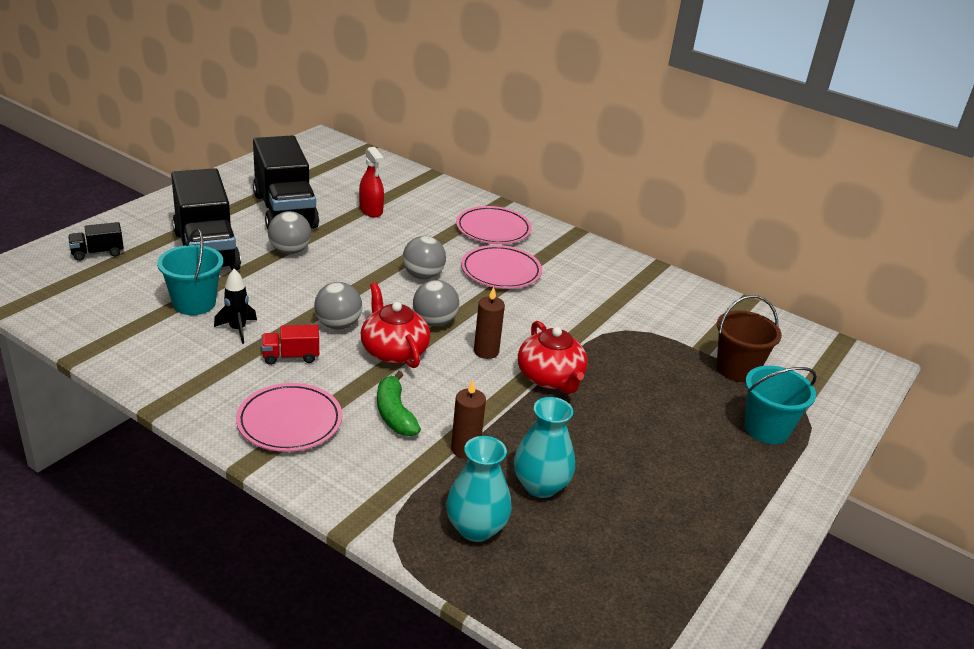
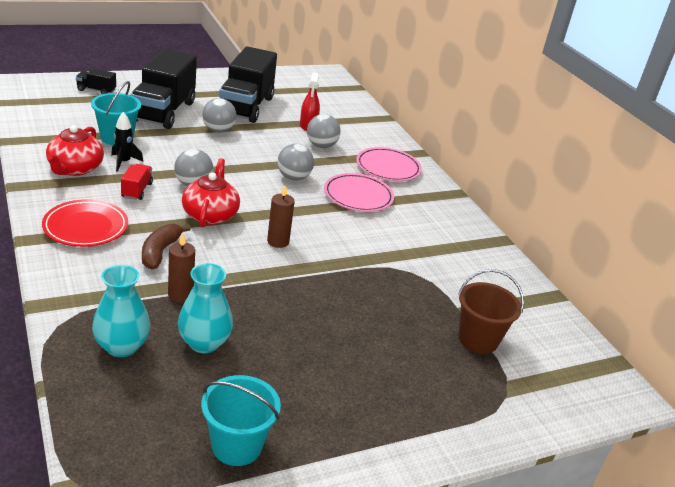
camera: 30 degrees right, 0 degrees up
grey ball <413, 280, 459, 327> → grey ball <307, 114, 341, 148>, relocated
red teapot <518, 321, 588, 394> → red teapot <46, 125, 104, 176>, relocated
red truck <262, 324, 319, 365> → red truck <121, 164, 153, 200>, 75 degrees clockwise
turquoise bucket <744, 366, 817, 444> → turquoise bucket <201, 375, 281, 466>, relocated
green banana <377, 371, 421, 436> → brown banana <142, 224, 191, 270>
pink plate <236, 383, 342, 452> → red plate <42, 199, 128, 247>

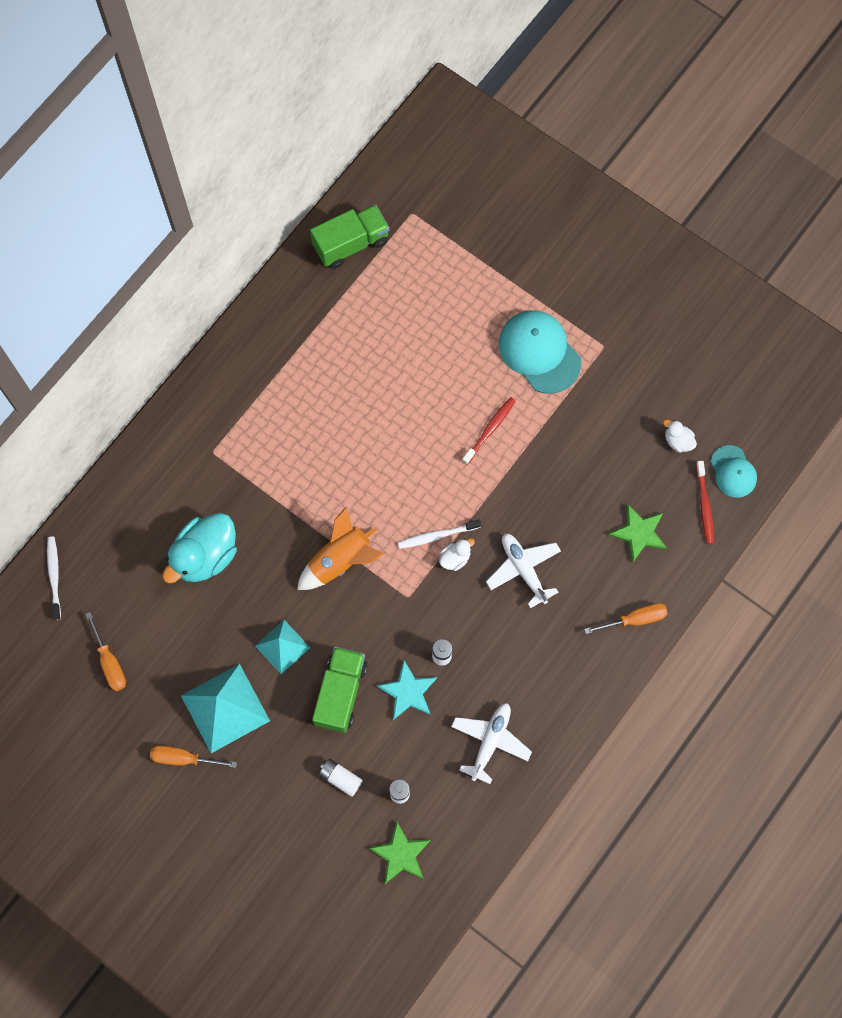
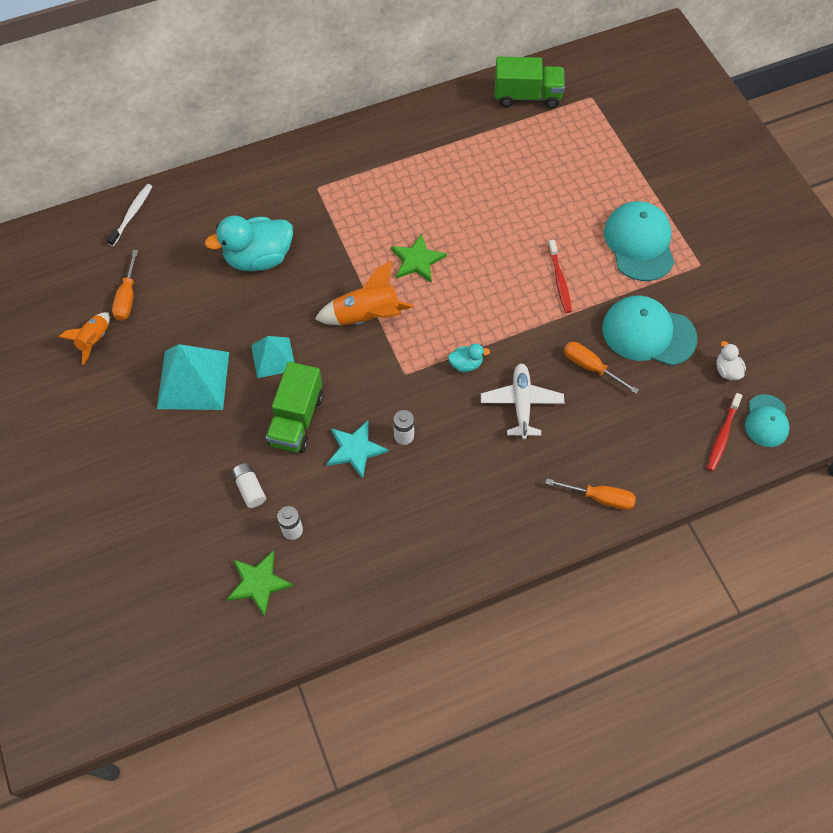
camera: 30 degrees right, 10 degrees down
red toothbrush <462, 397, 515, 465> → red toothbrush <548, 240, 572, 313>, 105 degrees clockwise
green star <608, 504, 667, 563> → green star <391, 233, 447, 283>, relocated
white toothbrush <398, 520, 481, 549> → -
white duck <439, 538, 475, 571> → turquoise duck <448, 343, 490, 372>
green truck <312, 646, 368, 733> → green truck <266, 362, 323, 453>, 150 degrees clockwise
white plane <451, 703, 532, 784> → -
orange screwdriver <150, 745, 237, 768> → orange screwdriver <564, 342, 639, 394>, relocated
- → turquoise cap <602, 295, 697, 366>
- → orange rocket <59, 312, 110, 365>

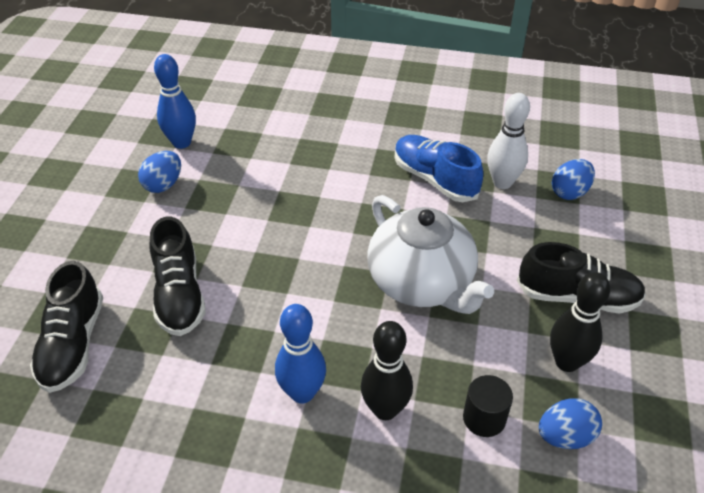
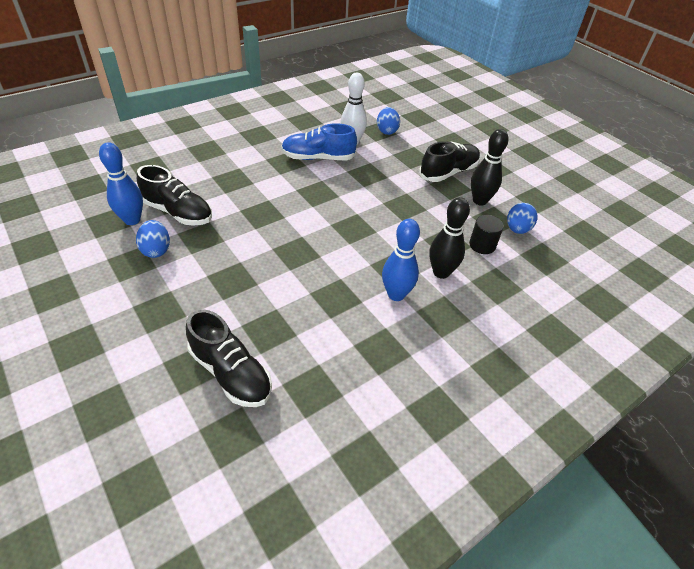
camera: 50 degrees left, 0 degrees up
white teapot <367, 195, 494, 314> → -
black shoe <149, 217, 206, 336> → black shoe <137, 165, 212, 226>, relocated

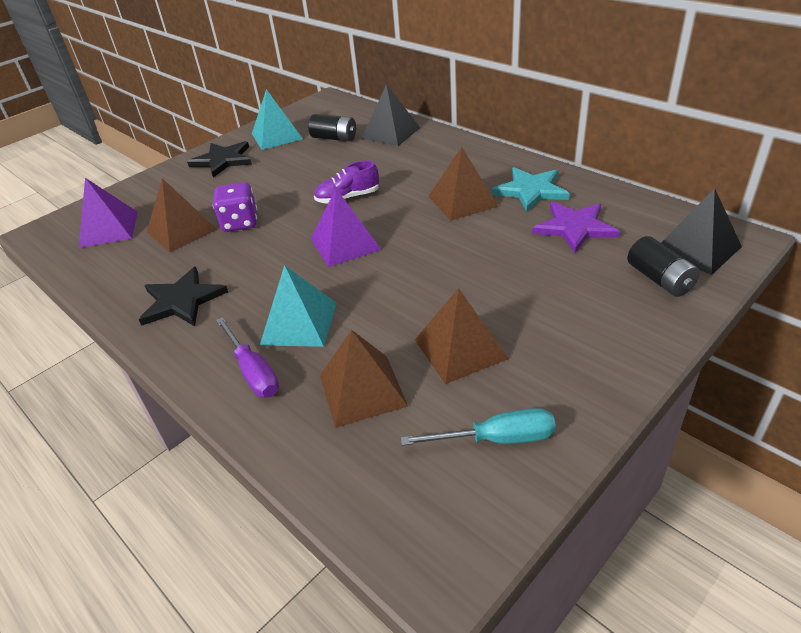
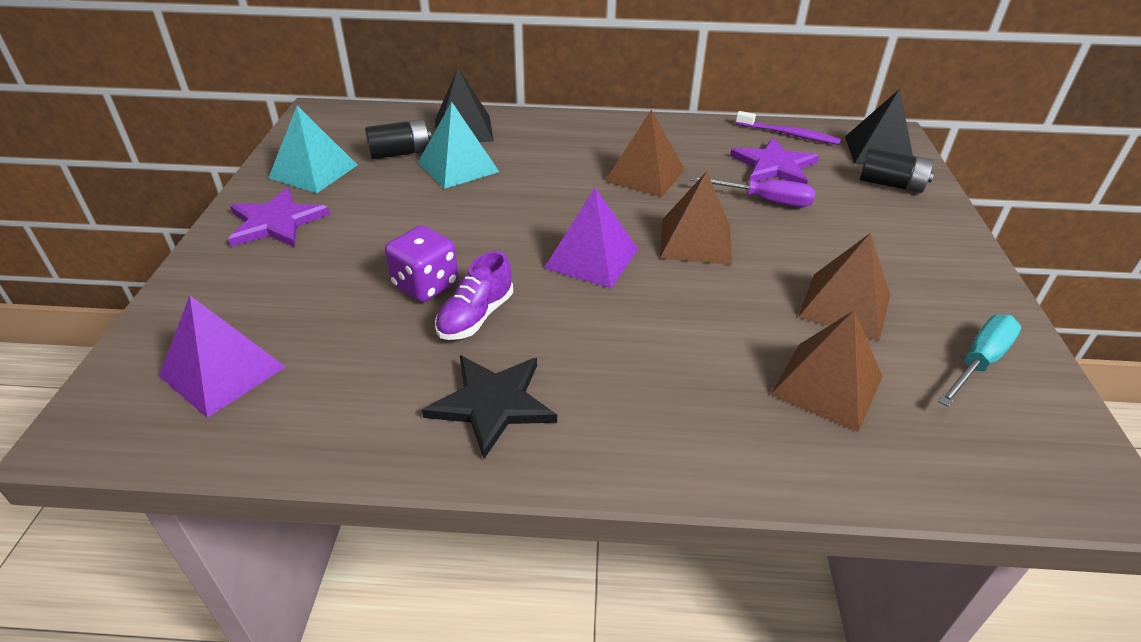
camera: 45 degrees left, 0 degrees up
black star <187, 141, 252, 178> → purple star <228, 188, 330, 247>
purple shoe <314, 161, 379, 203> → purple shoe <435, 251, 513, 340>, relocated
turquoise star <492, 167, 570, 212> → -
brown pyramid <147, 178, 217, 252> → brown pyramid <660, 171, 732, 265>, relocated
turquoise pyramid <260, 265, 337, 347> → turquoise pyramid <418, 102, 499, 189>, relocated
purple screwdriver <216, 317, 279, 398> → purple screwdriver <690, 176, 815, 207>, relocated
- → purple toothbrush <736, 111, 841, 145>

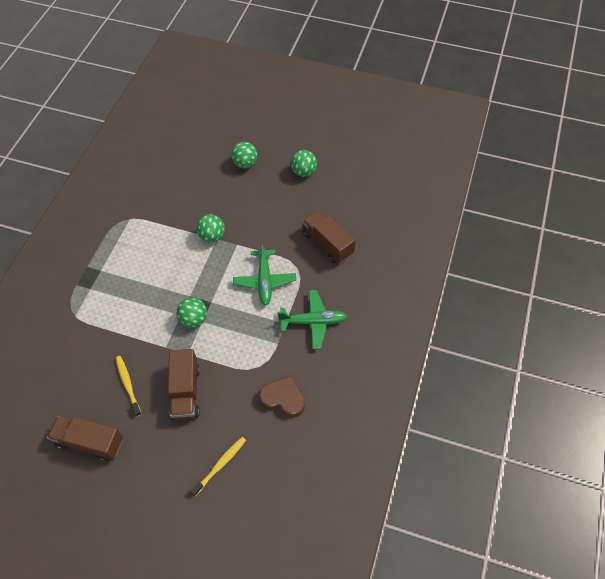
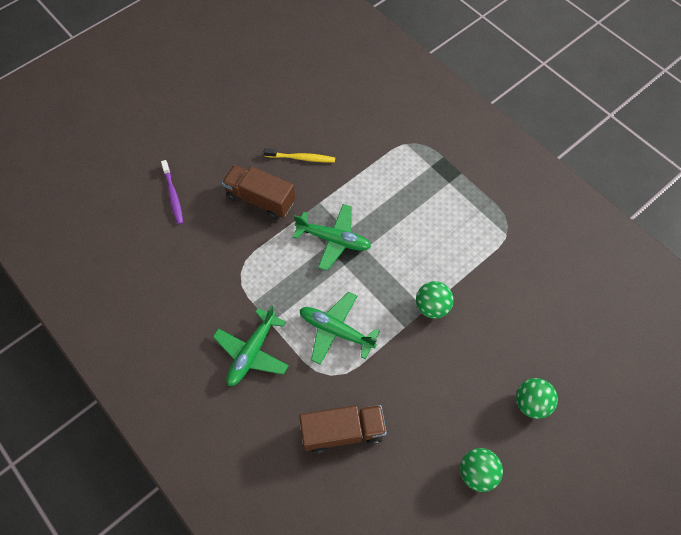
camera: 120 degrees right, 5 degrees up
green ball <176, 297, 207, 328> → green plane <293, 204, 371, 271>
brown heart <259, 376, 305, 418> → -
brown truck <47, 416, 123, 462> → -
yellow toothbrush <190, 437, 246, 496> → purple toothbrush <161, 160, 183, 225>

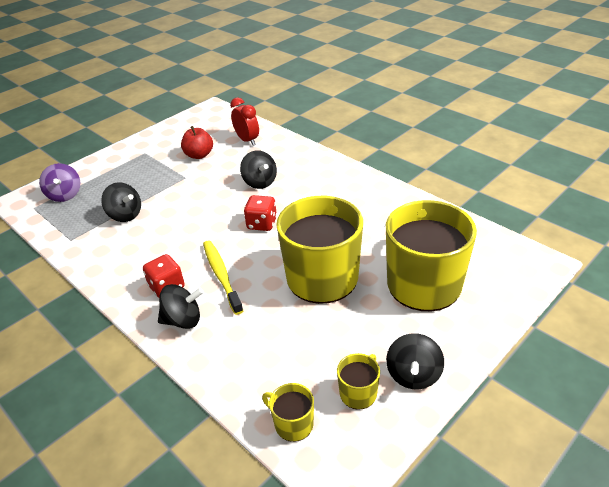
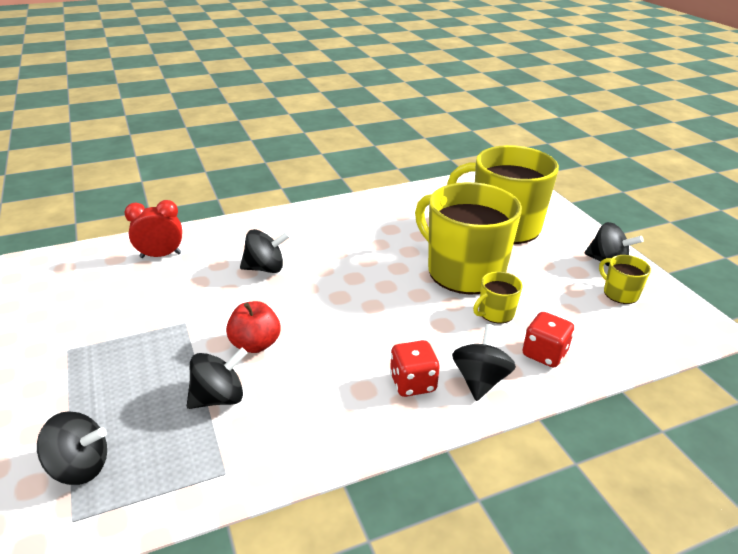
camera: 70 degrees left, 5 degrees down
red apple <181, 126, 213, 159> → red apple <226, 301, 281, 353>, relocated
purple spinning top <39, 163, 80, 202> → black spinning top <37, 411, 107, 485>
red dice <244, 195, 277, 231> → red dice <522, 312, 574, 367>, relocated
yellow toothbrush <203, 241, 243, 315> → -
yellow mug <262, 383, 314, 442> → yellow mug <473, 272, 523, 324>, relocated

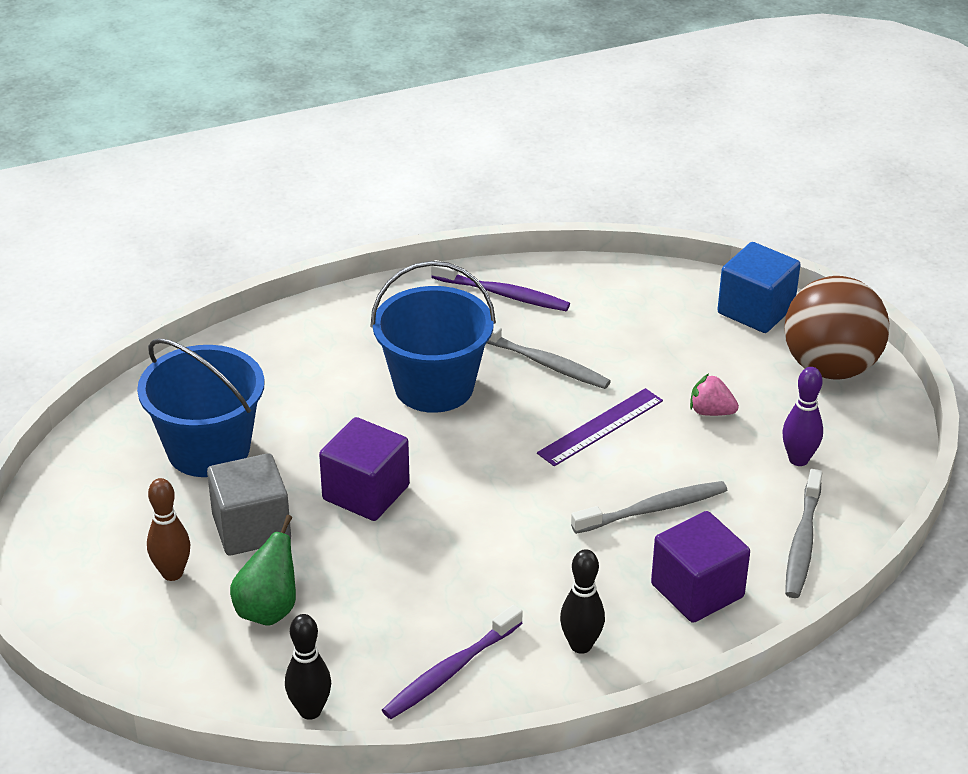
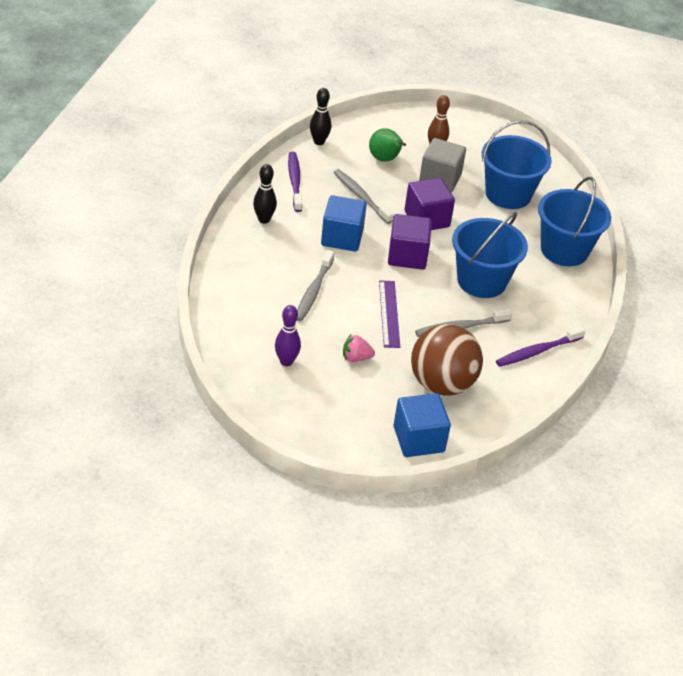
camera: 125 degrees right, 5 degrees up
brown ball <785, 276, 890, 379> → brown ball <411, 324, 483, 396>, relocated
pink strawberry <690, 374, 739, 416> → pink strawberry <343, 334, 375, 362>, 150 degrees counterclockwise
grey toothbrush <785, 469, 823, 598> → grey toothbrush <333, 169, 394, 224>, relocated
purple cube <651, 511, 750, 623> → purple cube <388, 214, 432, 270>, relocated
- → blue bucket <538, 177, 611, 266>
- → blue cube <321, 195, 367, 252>

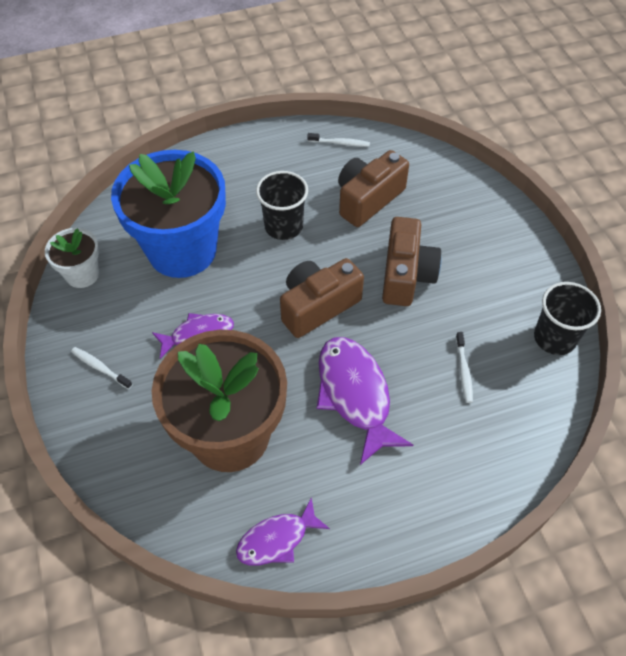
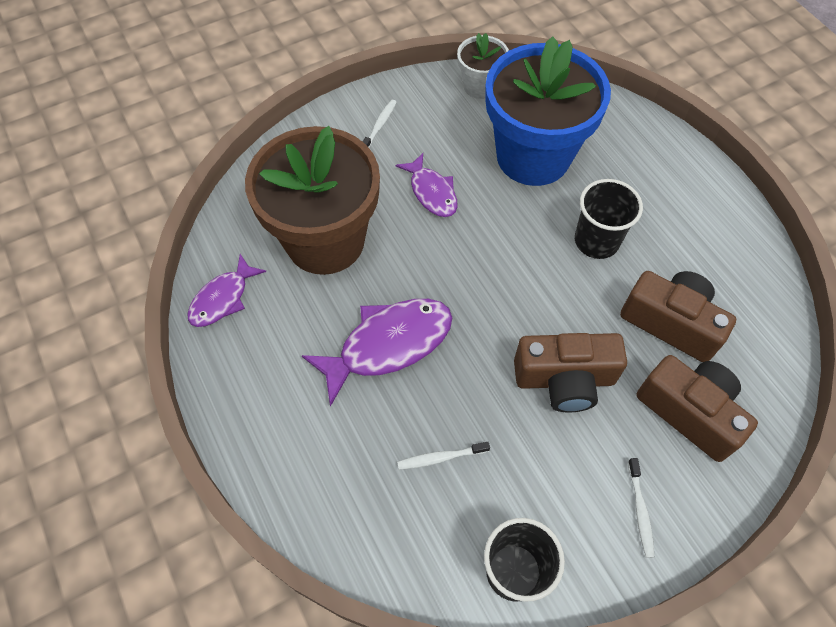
camera: 80 degrees right, 5 degrees up
white toothbrush <307, 133, 370, 147> → white toothbrush <628, 458, 654, 558>, relocated
brown camera <280, 258, 364, 338> → brown camera <637, 355, 758, 462>, relocated
purple fish <236, 497, 330, 566> → purple fish <188, 254, 266, 327>, 105 degrees counterclockwise

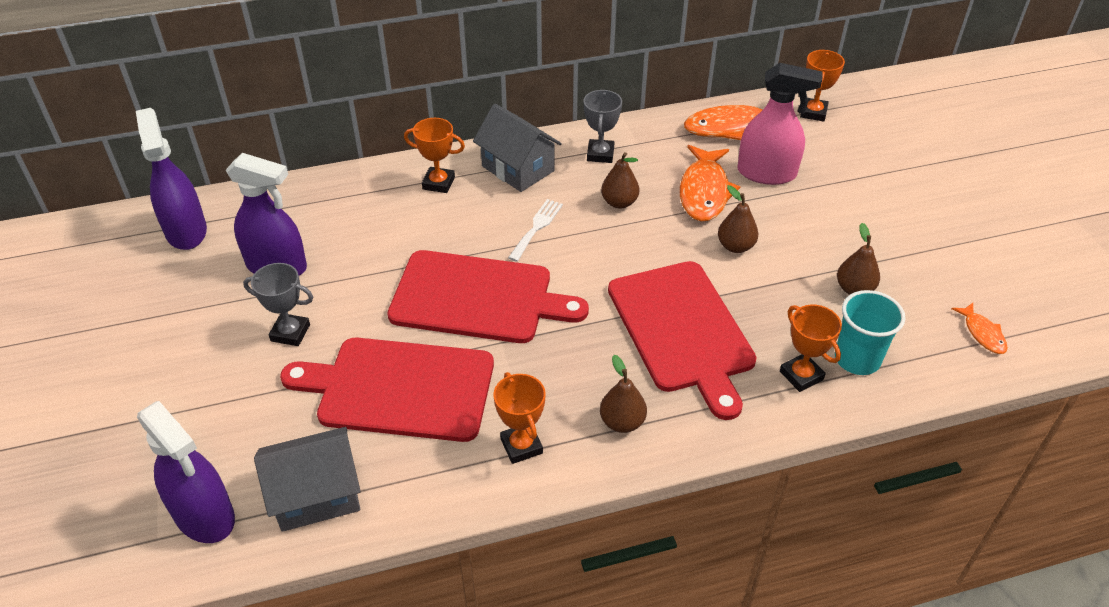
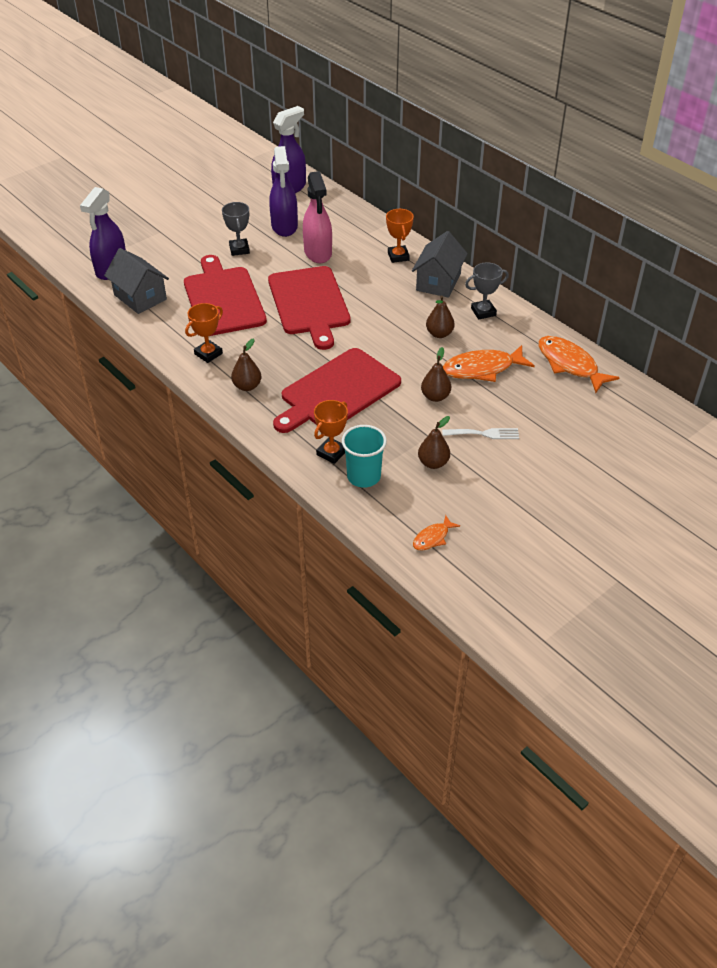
camera: 65 degrees right, 0 degrees up
orange trophy <800, 50, 845, 122> → -
pink spray bottle <738, 63, 822, 185> → pink spray bottle <303, 171, 332, 263>, relocated
white fork <508, 199, 563, 262> → white fork <442, 428, 519, 439>, relocated

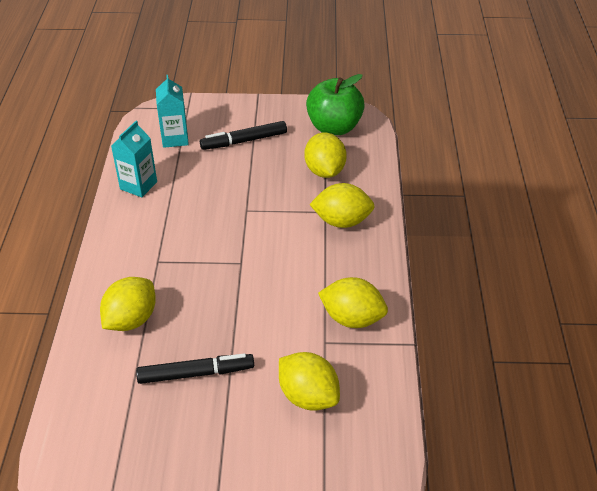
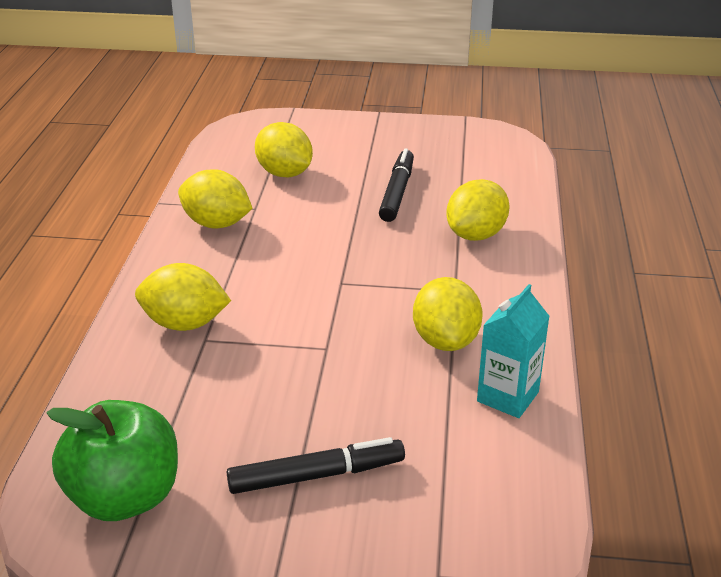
camera: 175 degrees left, 10 degrees down
turquoise carton <156, 75, 189, 148> → -
yellow lemon <304, 133, 347, 178> → yellow lemon <413, 277, 483, 351>, relocated
black marker <136, 353, 254, 384> → black marker <379, 148, 414, 222>, 105 degrees clockwise

